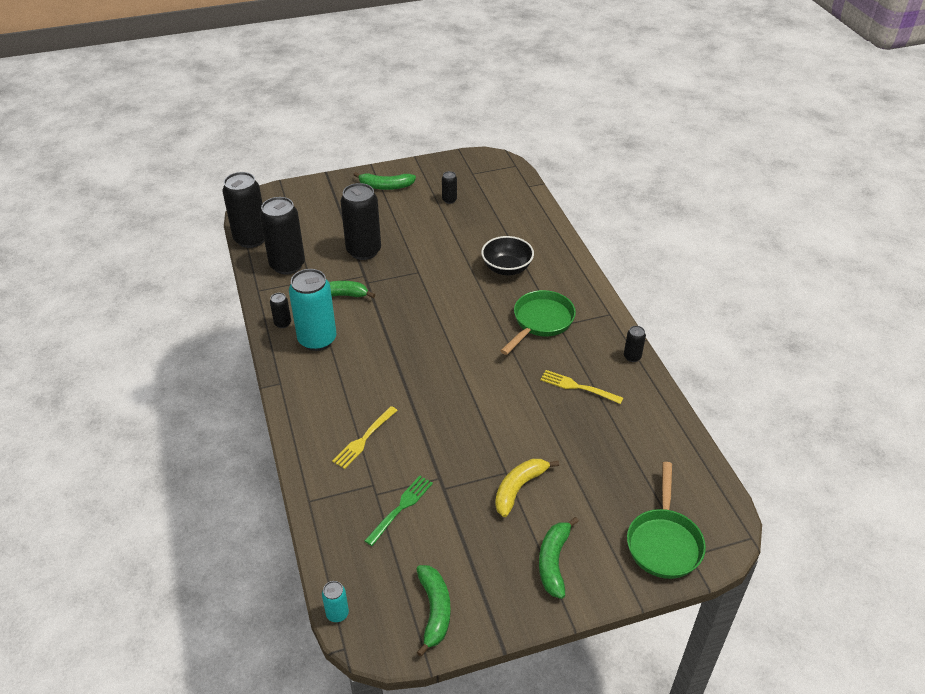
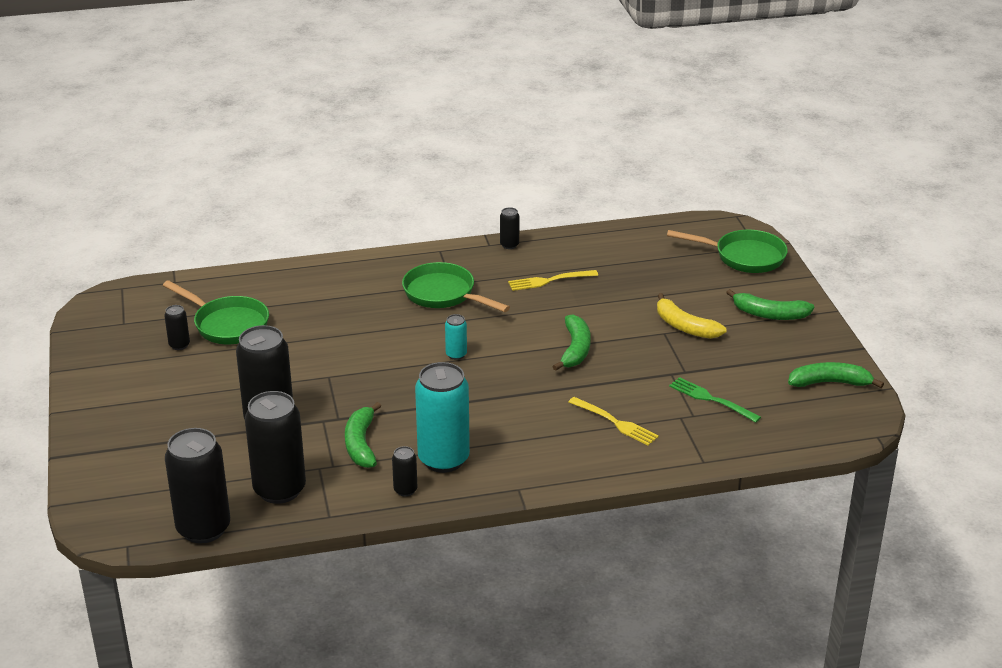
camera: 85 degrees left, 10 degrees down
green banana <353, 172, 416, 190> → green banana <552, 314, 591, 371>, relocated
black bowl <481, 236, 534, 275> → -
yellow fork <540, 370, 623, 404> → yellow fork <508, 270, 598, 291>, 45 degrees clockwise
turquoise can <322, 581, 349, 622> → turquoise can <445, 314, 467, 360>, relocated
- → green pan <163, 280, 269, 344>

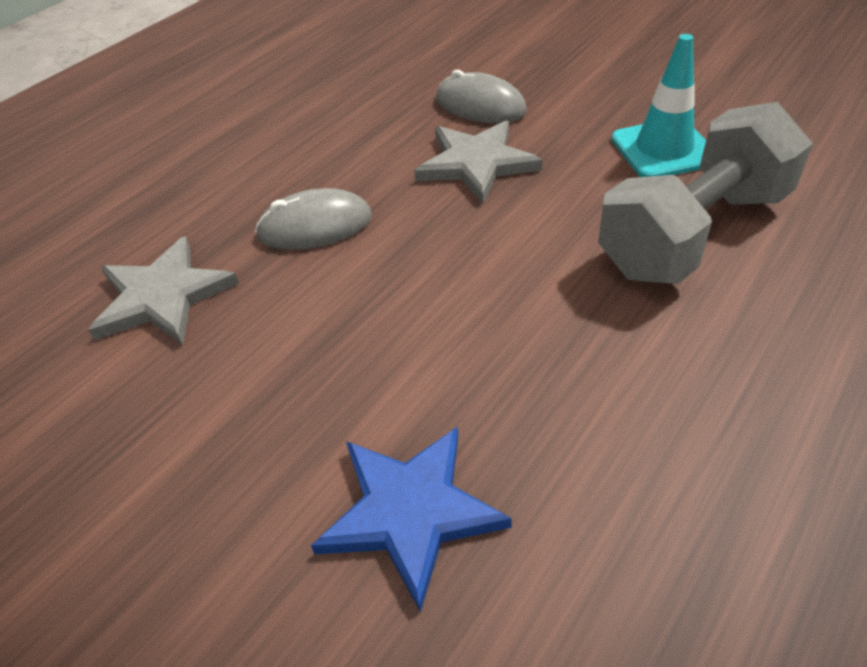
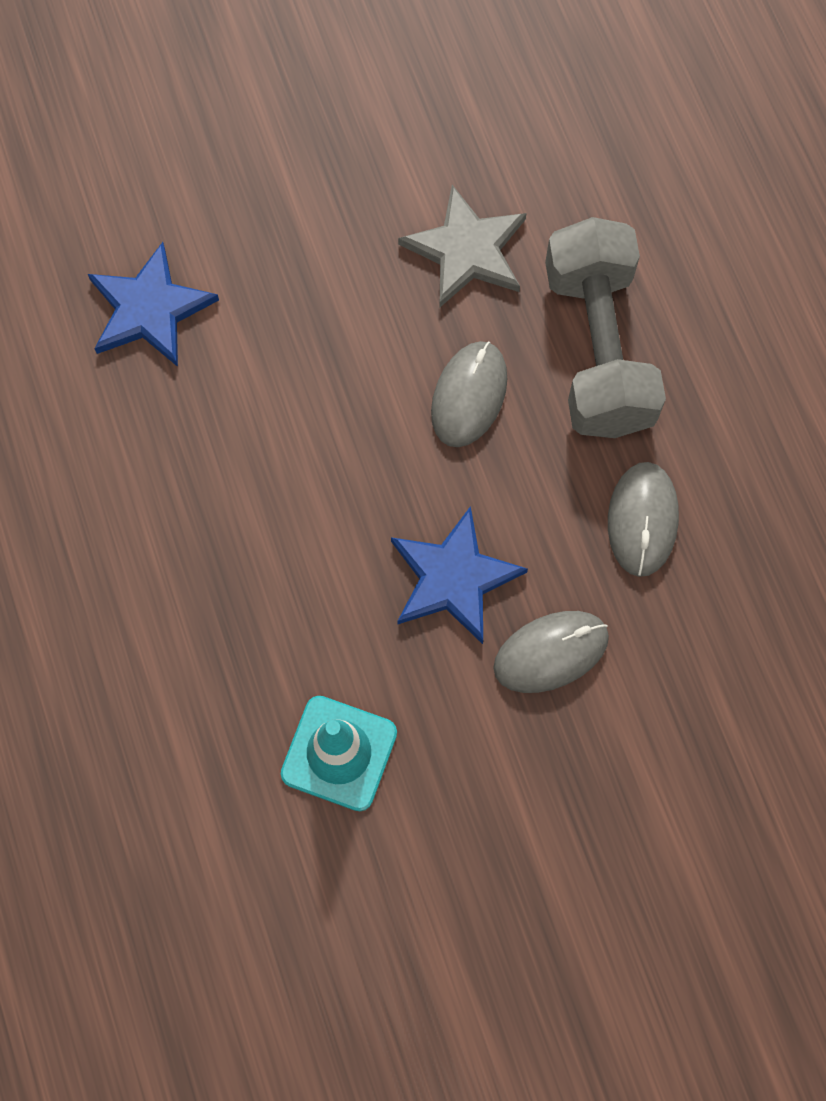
camera: 120 degrees right, 25 degrees up
grey dumbbell <598, 102, 813, 284> → grey dumbbell <545, 217, 666, 438>, relocated
grey star <414, 121, 543, 204> → blue star <391, 506, 528, 644>
- → grey mouse <608, 462, 679, 577>

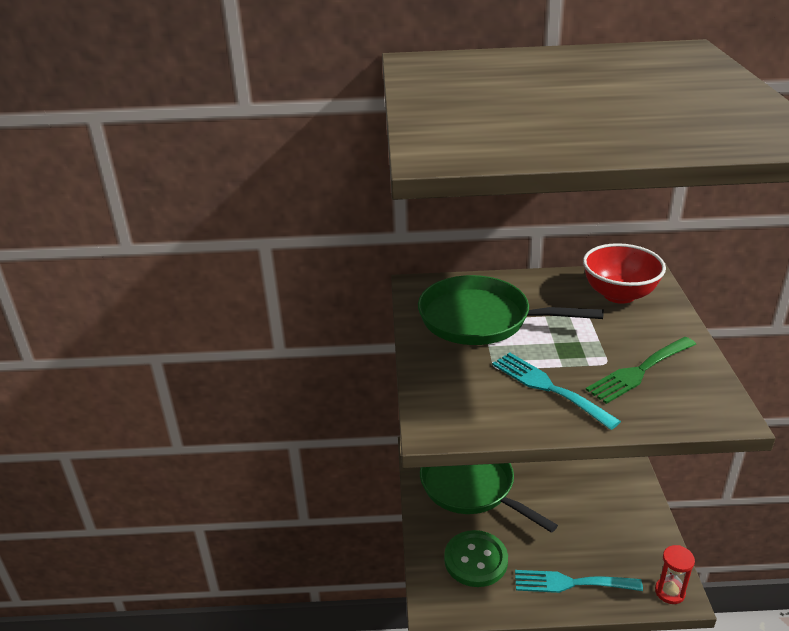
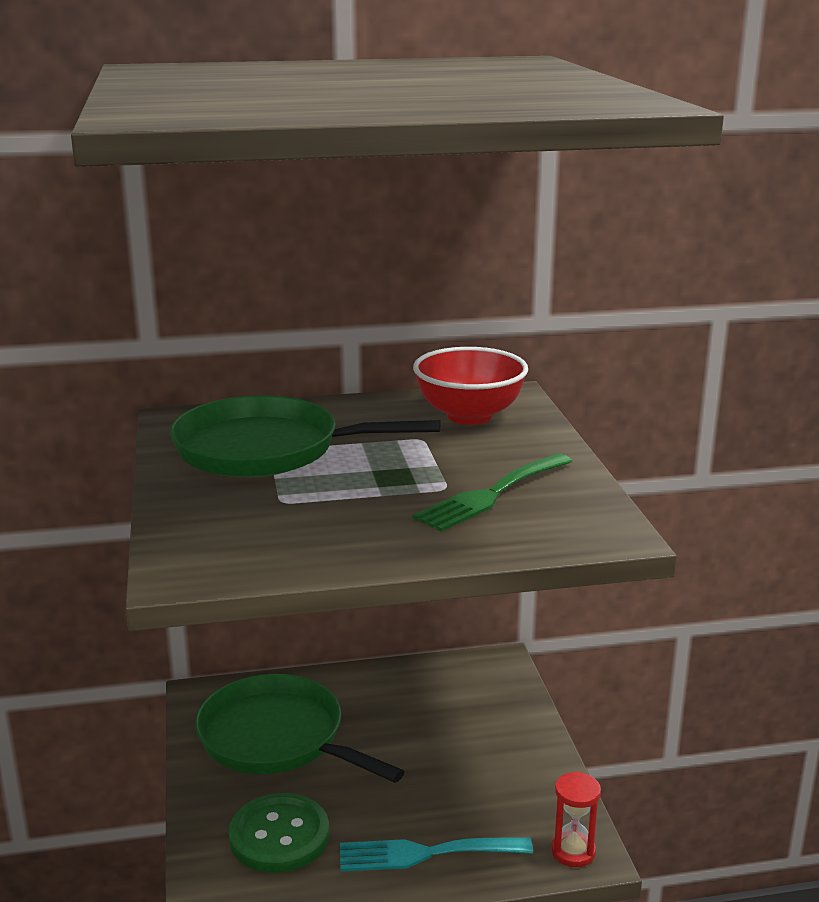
camera: 10 degrees left, 10 degrees down
turquoise fork <492, 352, 621, 430> → -

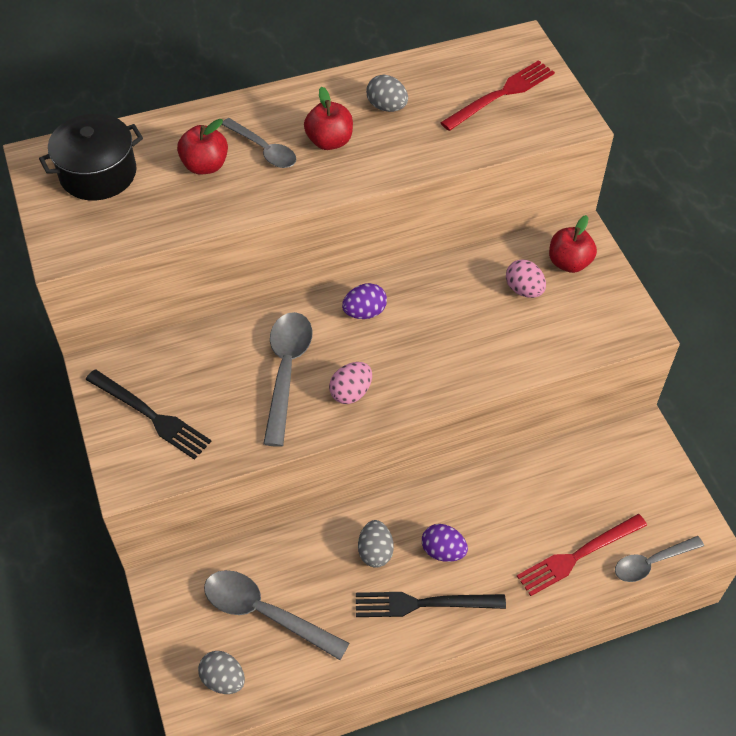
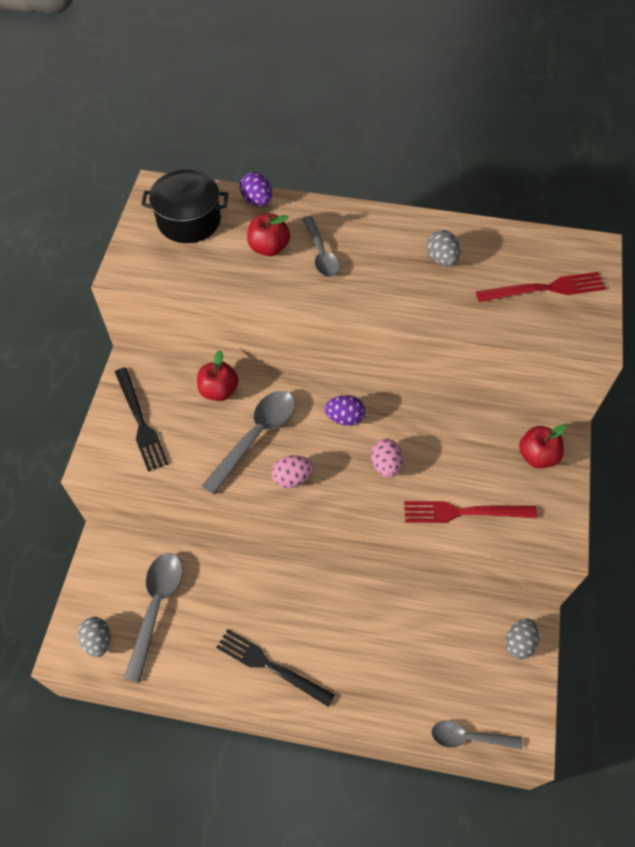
camera: 30 degrees right, 5 degrees up
red apple <304, 87, 353, 150> → red apple <197, 350, 239, 401>, relocated
pink egg <506, 259, 546, 298> → pink egg <371, 438, 403, 478>, relocated
red fork <517, 514, 647, 596> → red fork <404, 501, 537, 523>, relocated
grey egg <358, 520, 394, 568> → grey egg <505, 619, 539, 659>, relocated
purple egg <422, 524, 468, 562> → purple egg <240, 172, 272, 206>, relocated
grey spoon <204, 570, 350, 660> → grey spoon <124, 553, 183, 683>, 45 degrees clockwise

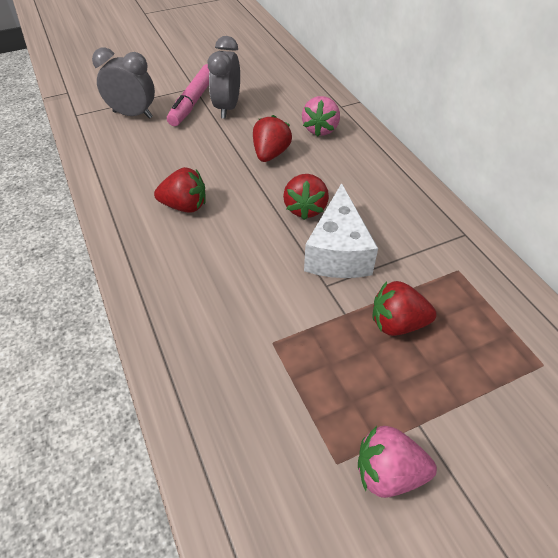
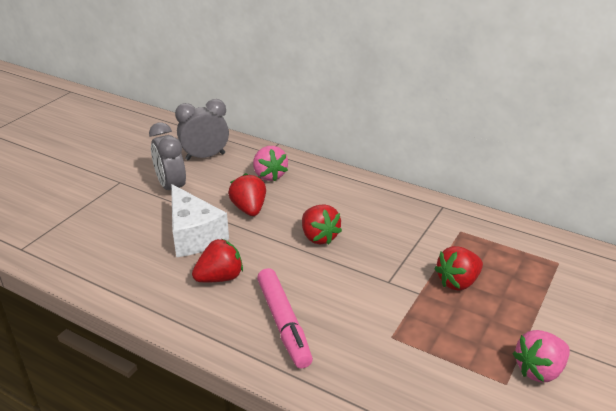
camera: 35 degrees left, 15 degrees down
grey clock <92, 48, 155, 119> → grey clock <175, 99, 229, 160>, relocated
pink marker <167, 64, 209, 126> → pink marker <257, 268, 313, 368>, relocated
white cheese <304, 183, 378, 278> → white cheese <171, 184, 229, 257>, relocated

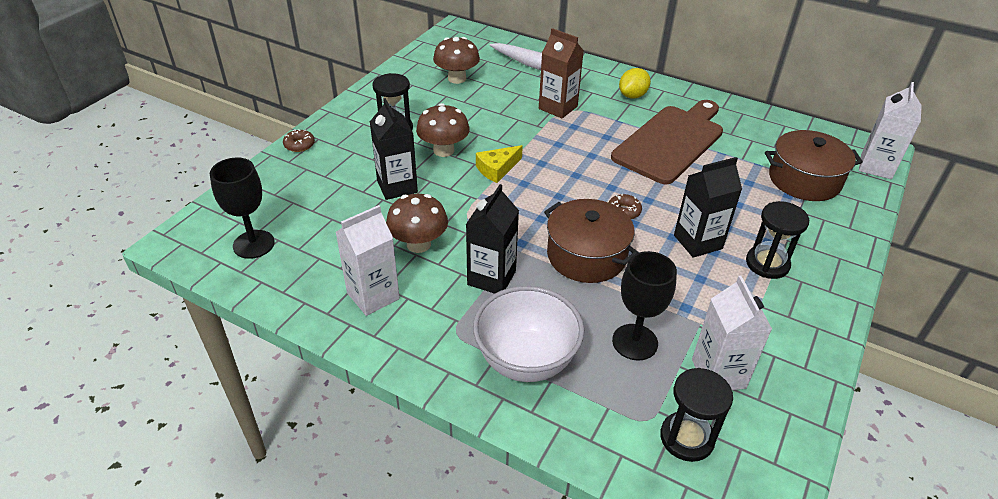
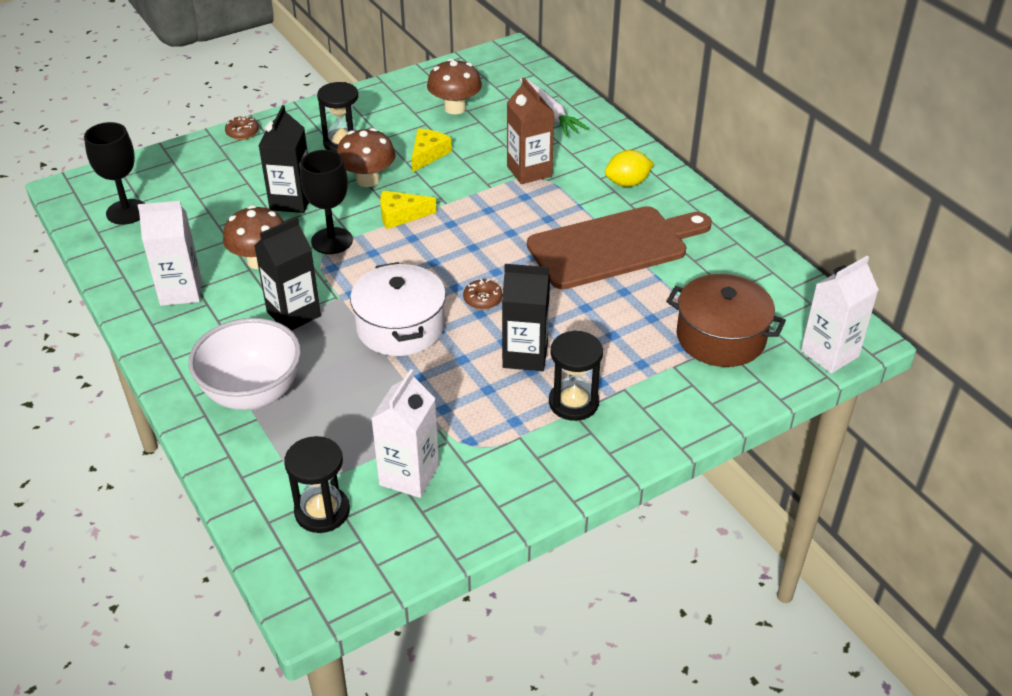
camera: 30 degrees right, 0 degrees up
brown pot <544, 199, 639, 283> → white pot <350, 262, 446, 356>
black goblet <612, 251, 677, 360> → black goblet <300, 150, 353, 254>, relocated
- → yellow cheese <412, 129, 452, 173>

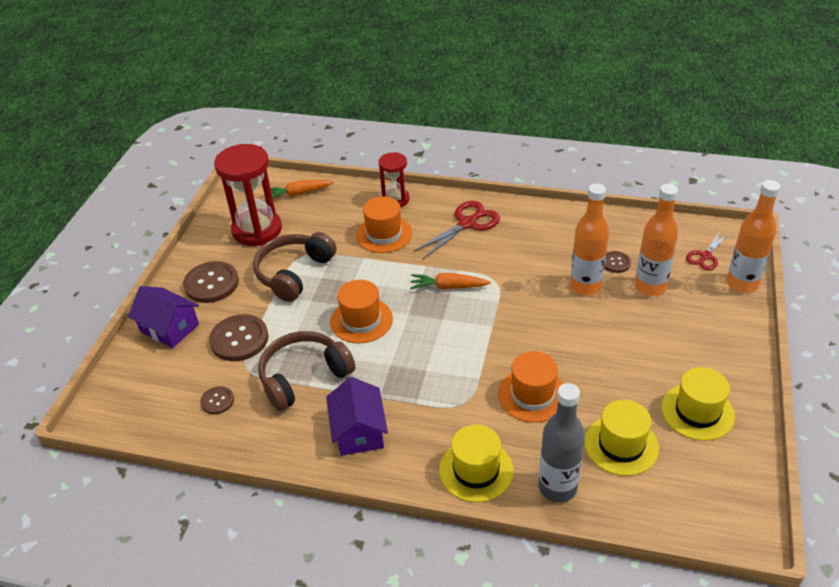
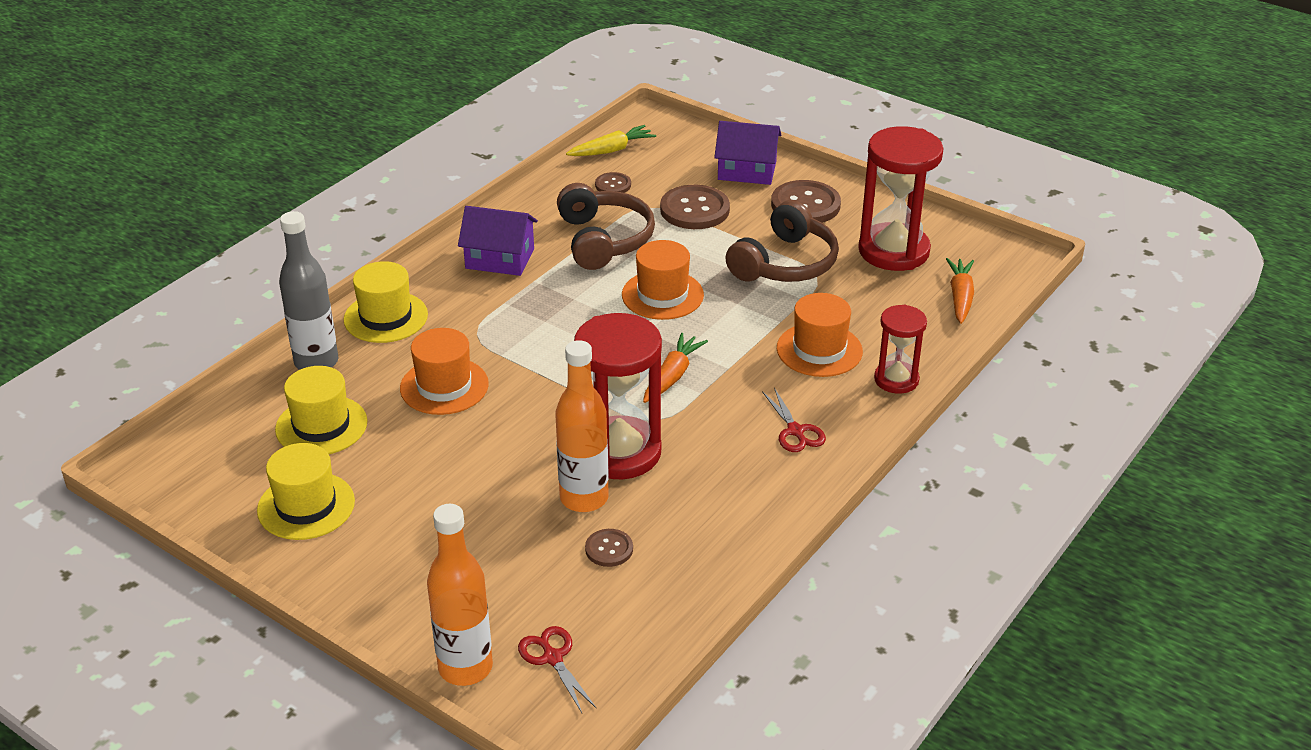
camera: 110 degrees right, 5 degrees down
orange bottle <635, 184, 678, 296> → -
red scissors <413, 201, 500, 259> → red scissors <762, 388, 826, 452>, x0.61
brown headphones <253, 232, 336, 302> → brown headphones <725, 200, 839, 282>, 75 degrees clockwise
purple house <128, 286, 199, 348> → purple house <714, 121, 781, 185>, 45 degrees clockwise
- → yellow carrot <566, 125, 656, 156>
- → red hourglass <574, 313, 662, 479>

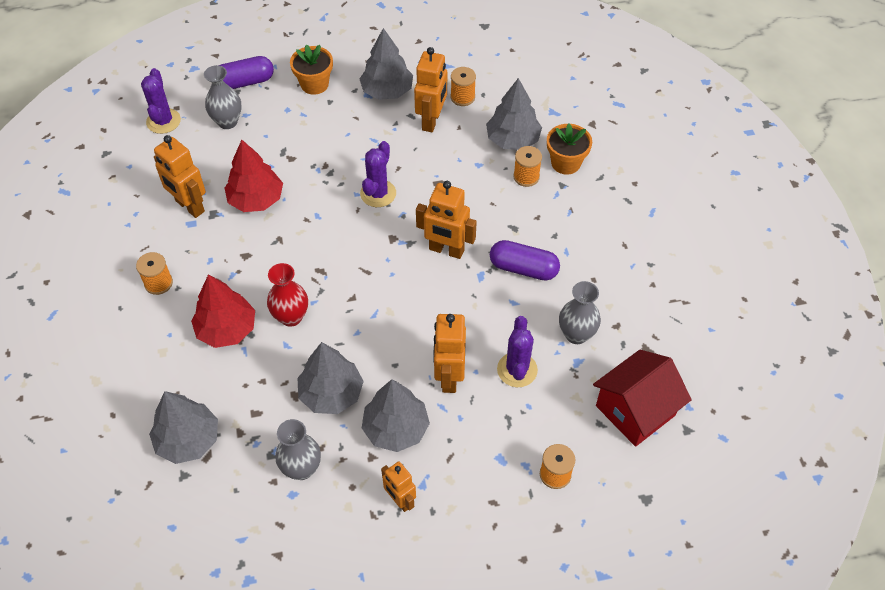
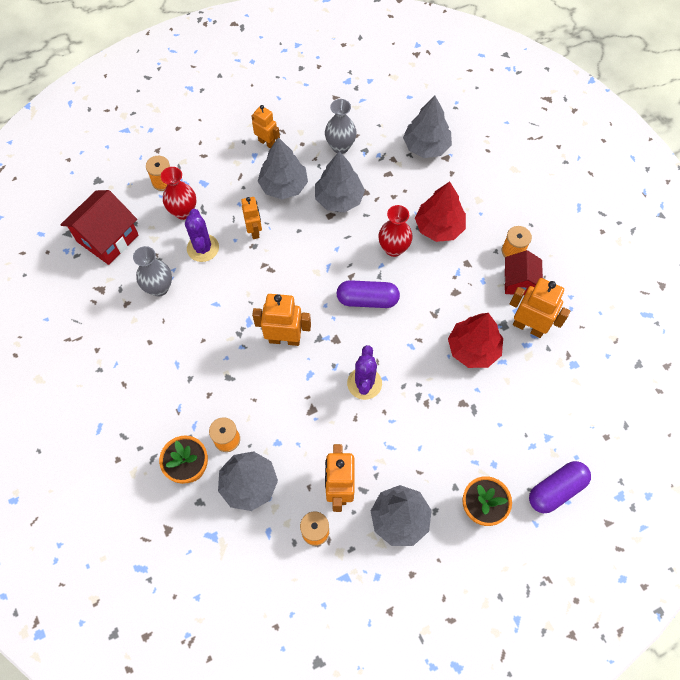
camera: 165 degrees right, 10 degrees up
grey vase <204, 65, 242, 129> → -
purple cactus <141, 68, 181, 134> → -
purple capsule <490, 240, 560, 281> → purple capsule <337, 280, 400, 308>, relocated
orange robot <433, 314, 466, 393> → orange robot <241, 197, 262, 239>, x0.65
- → red vase <161, 167, 196, 220>
- → red house <504, 250, 543, 295>

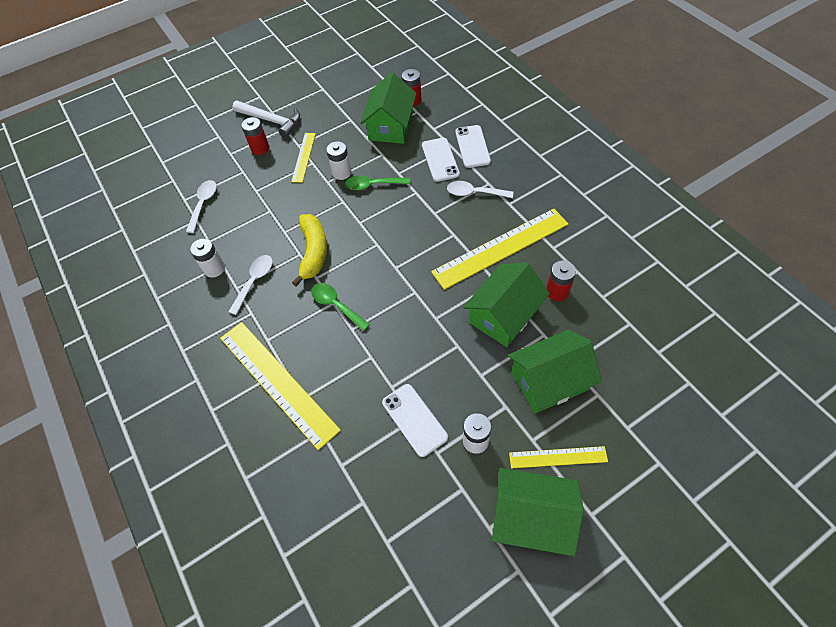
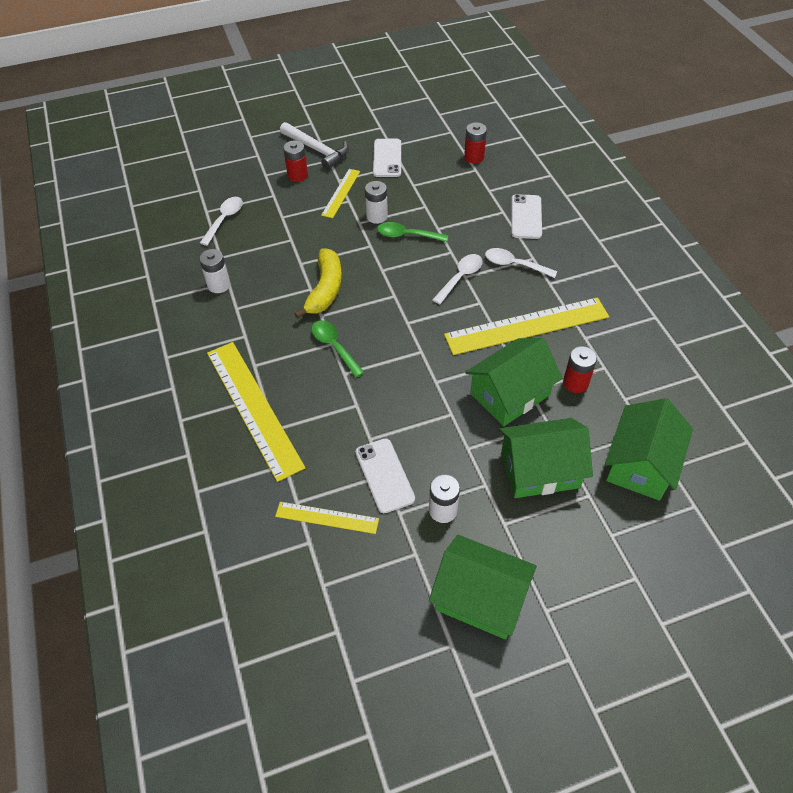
camera: 10 degrees right, 5 degrees down
green house <360, 73, 417, 144> → green house <605, 398, 693, 501>, relocated
white phone <422, 138, 460, 182> → white phone <373, 139, 401, 177>, relocated
white spoon <228, 255, 273, 315> → white spoon <432, 254, 483, 304>, relocated
yellow ruler <509, 446, 608, 468> → yellow ruler <275, 502, 379, 534>, relocated

